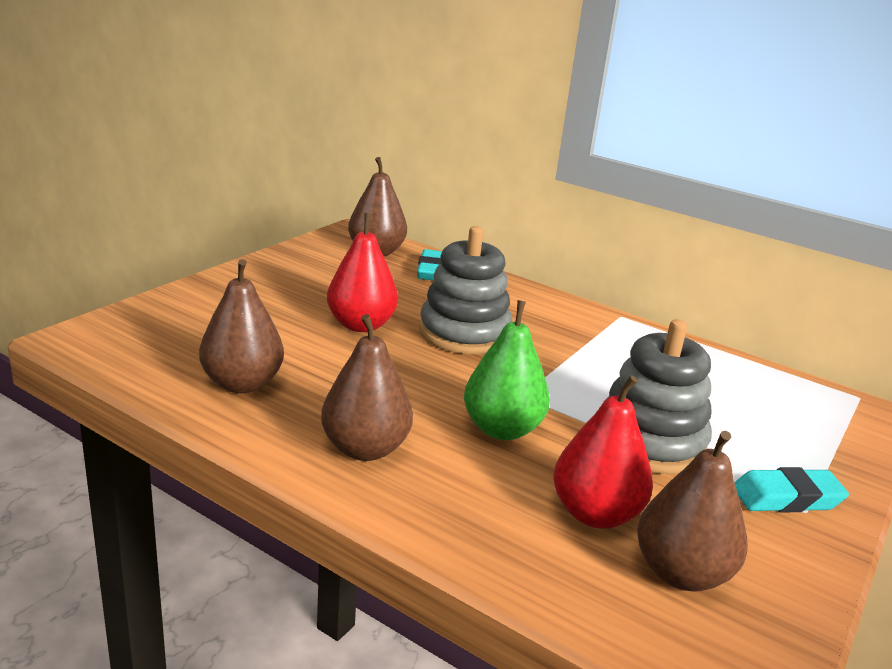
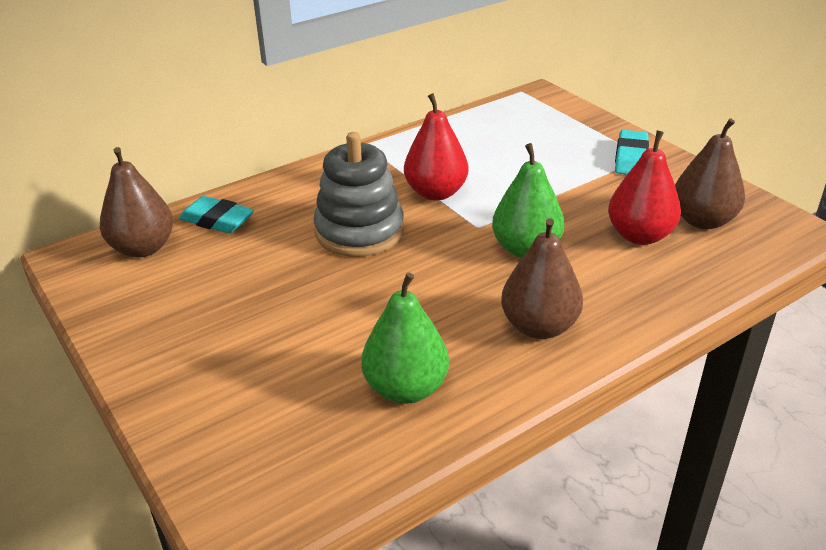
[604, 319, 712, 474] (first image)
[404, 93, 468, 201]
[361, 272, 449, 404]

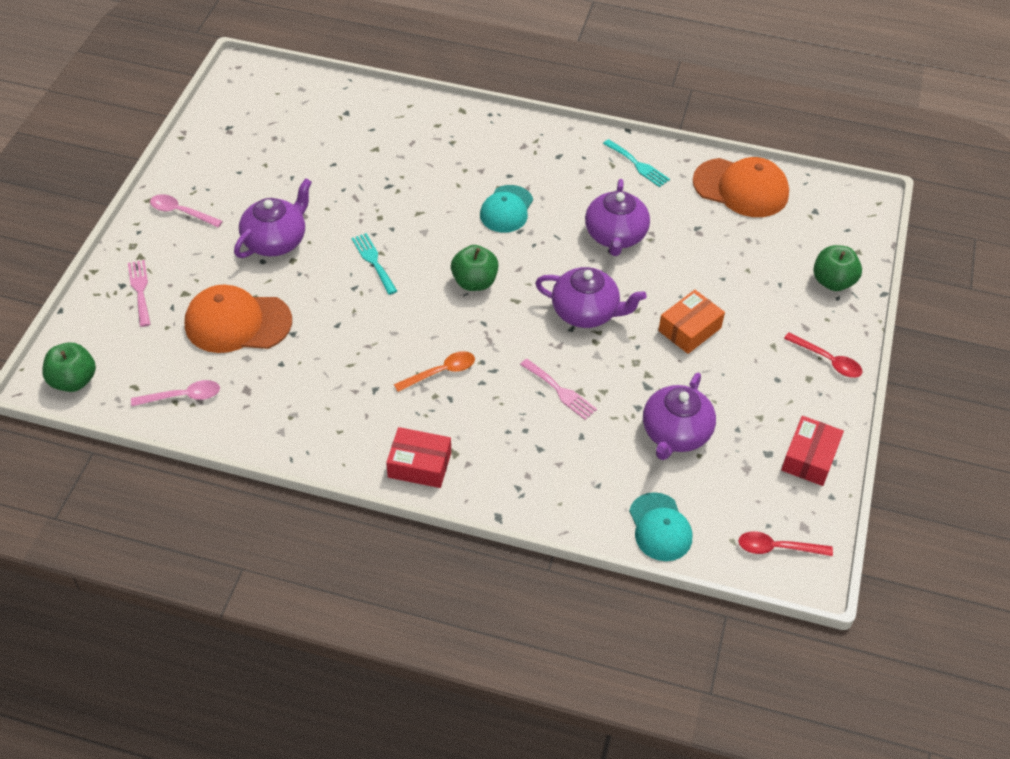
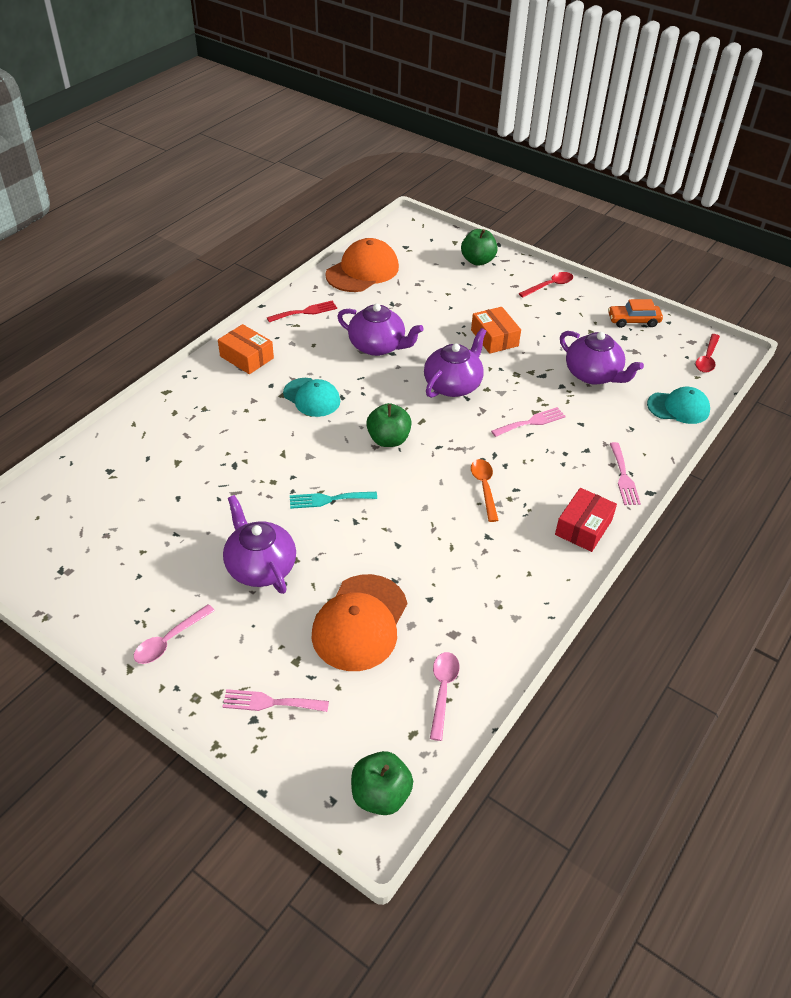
[218, 324, 274, 374]
[610, 442, 641, 505]
[608, 299, 663, 328]
[267, 301, 337, 322]

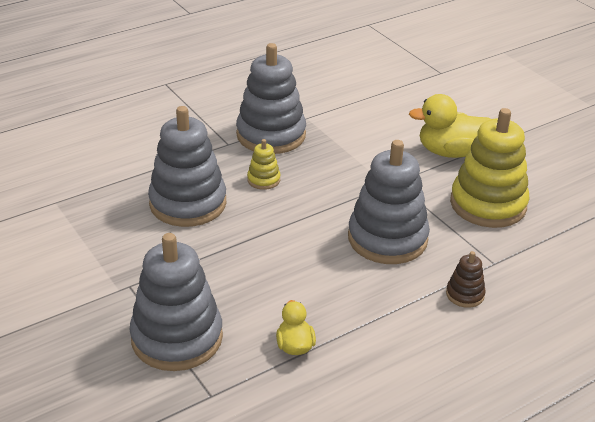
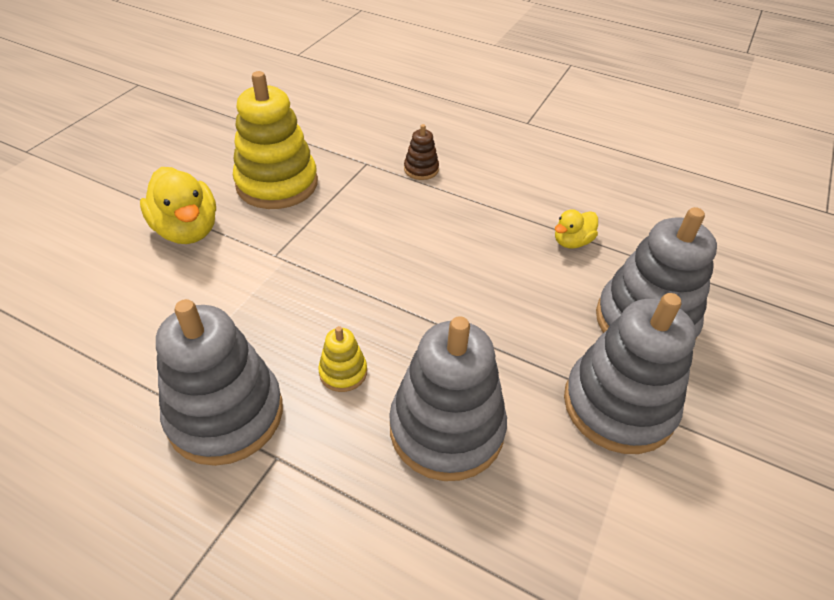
[564, 293, 696, 454]

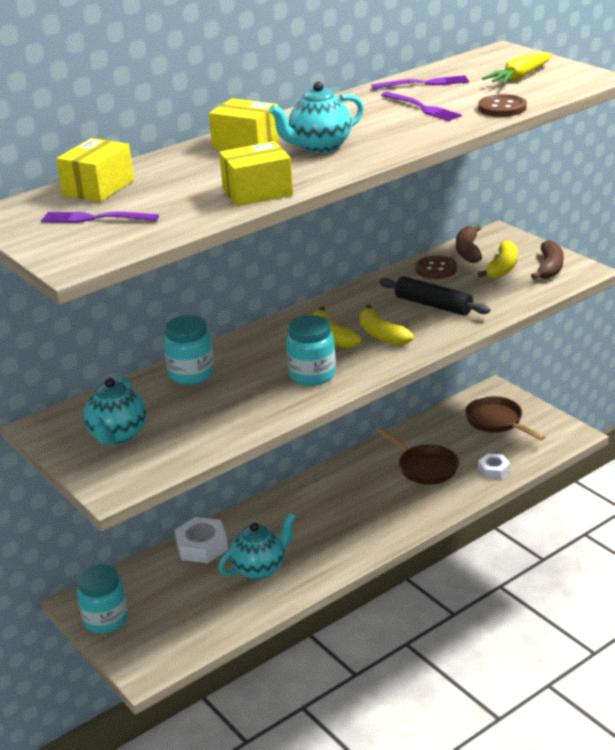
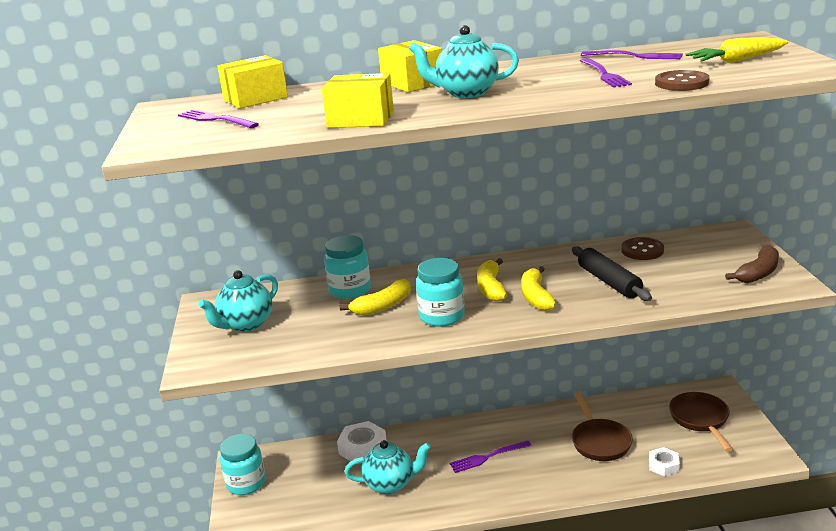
[456, 225, 482, 263] (first image)
[449, 441, 532, 473]
[340, 279, 411, 316]

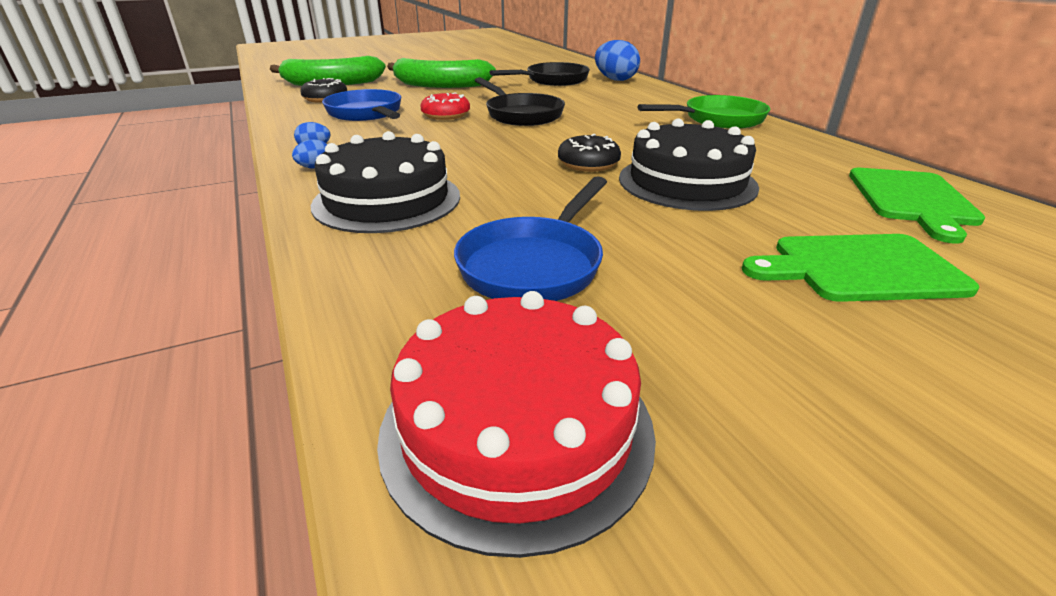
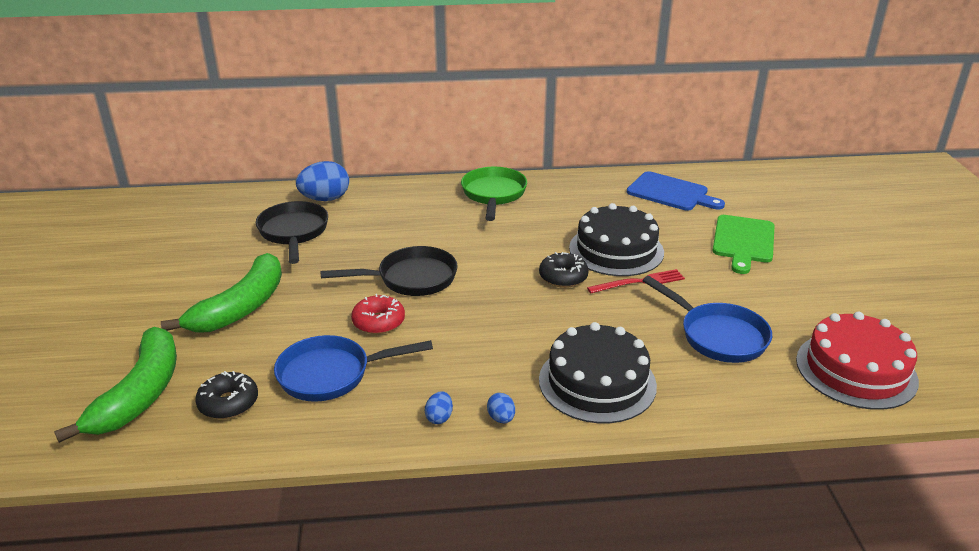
[587, 269, 685, 293]
[627, 171, 725, 211]

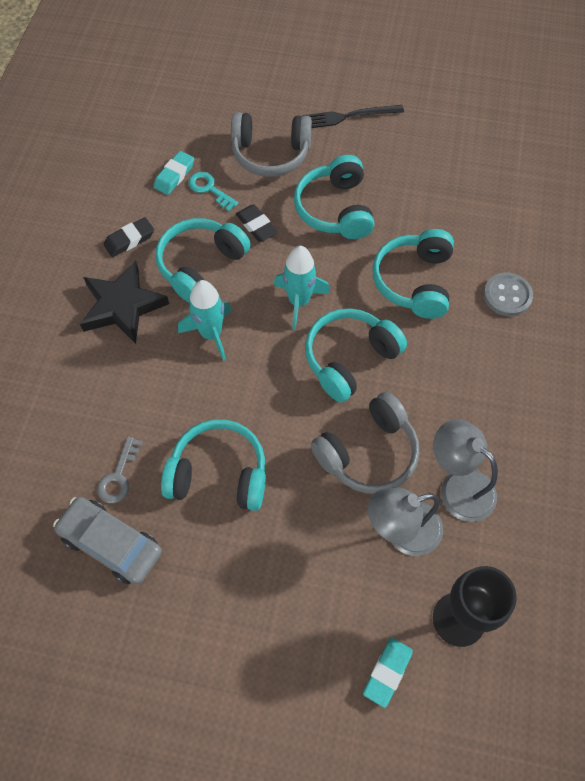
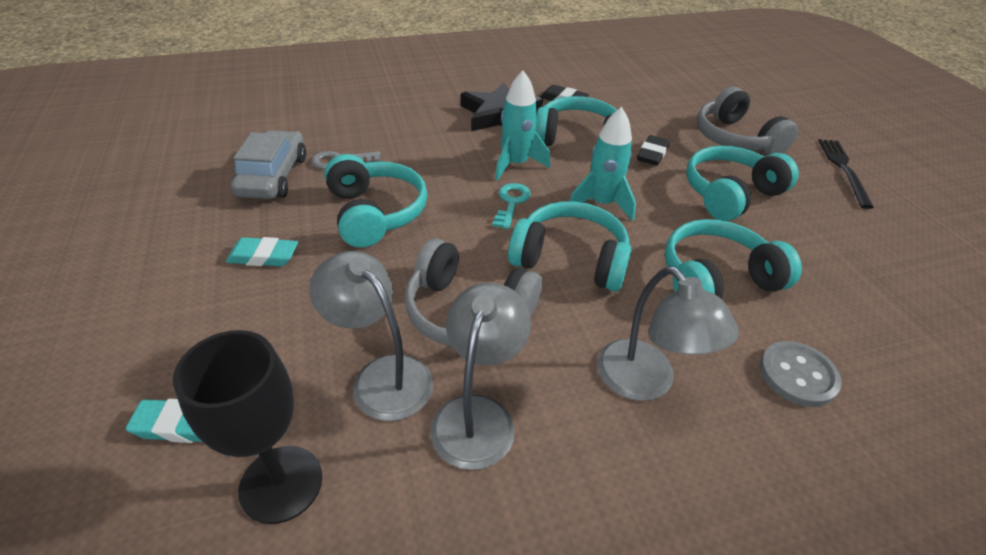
[597, 266, 739, 401]
[226, 237, 298, 266]
[492, 183, 531, 229]
[818, 139, 874, 209]

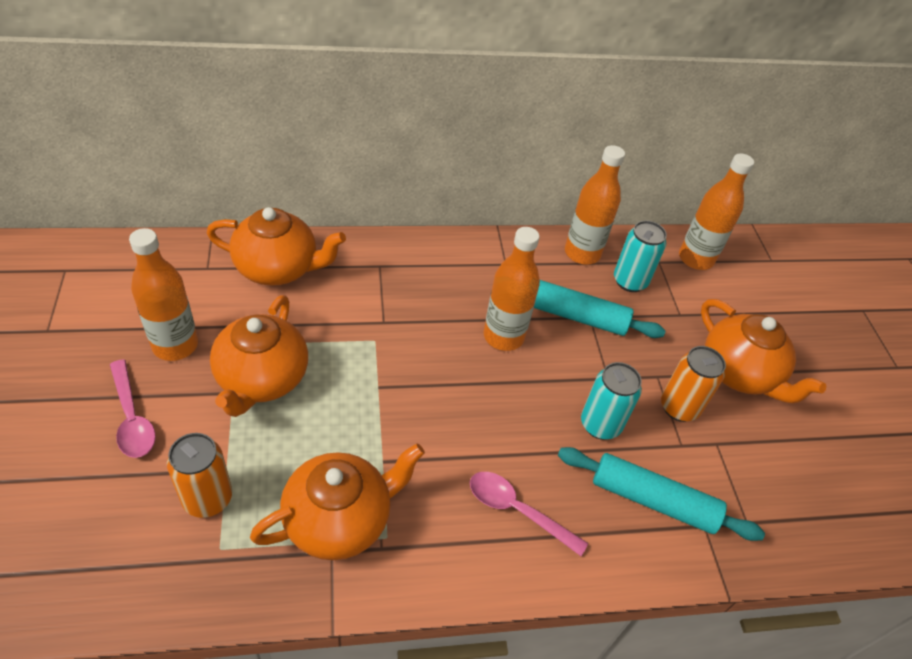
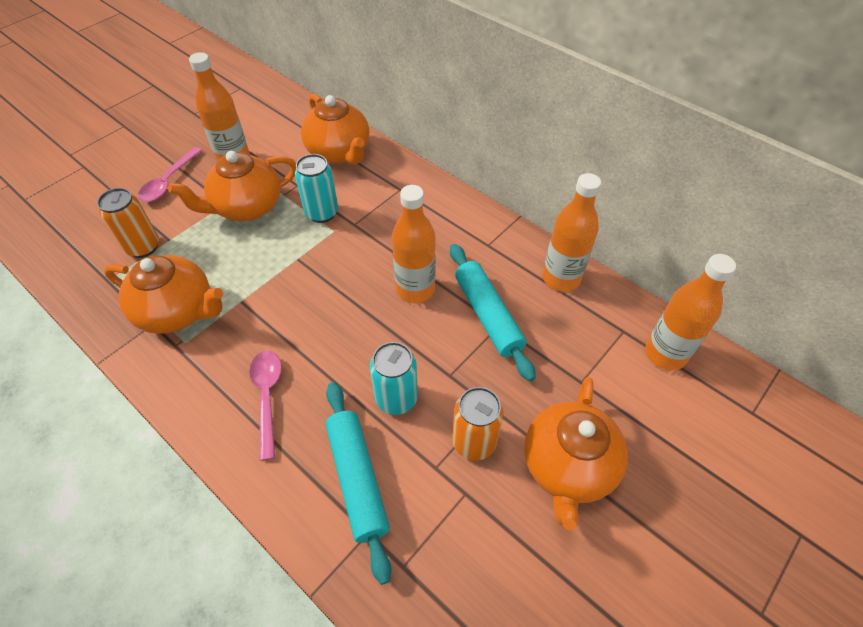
[295, 154, 338, 223]

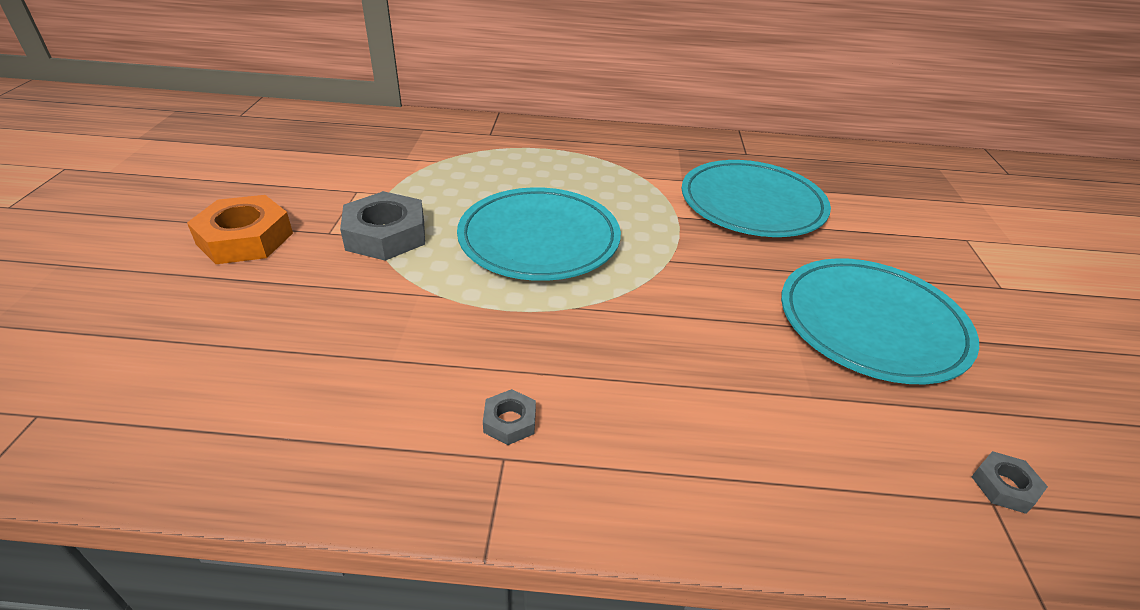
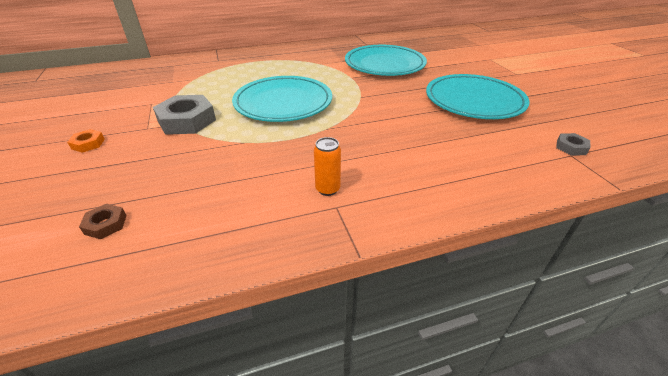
[79, 204, 127, 239]
[314, 137, 341, 196]
[67, 129, 105, 153]

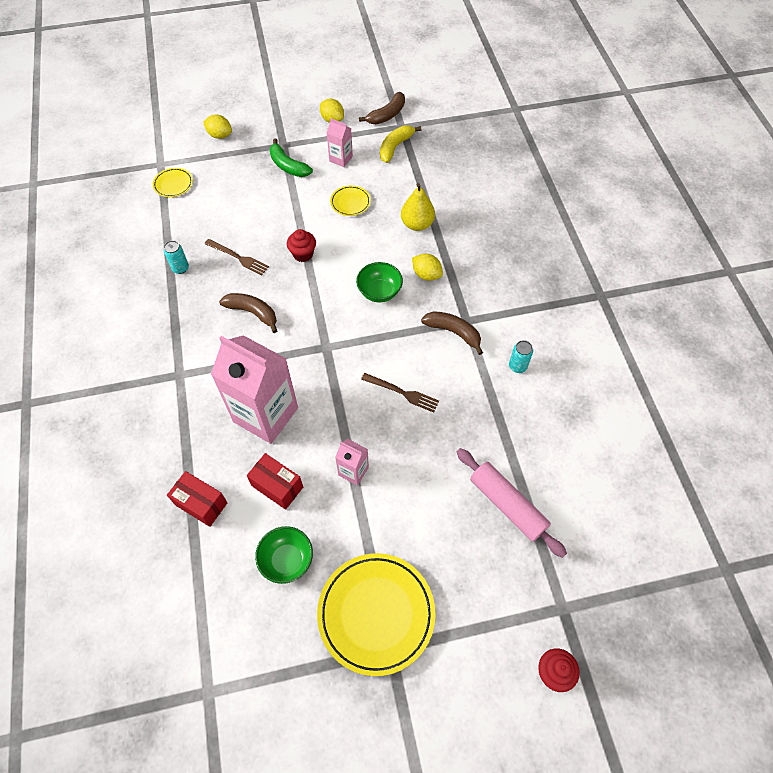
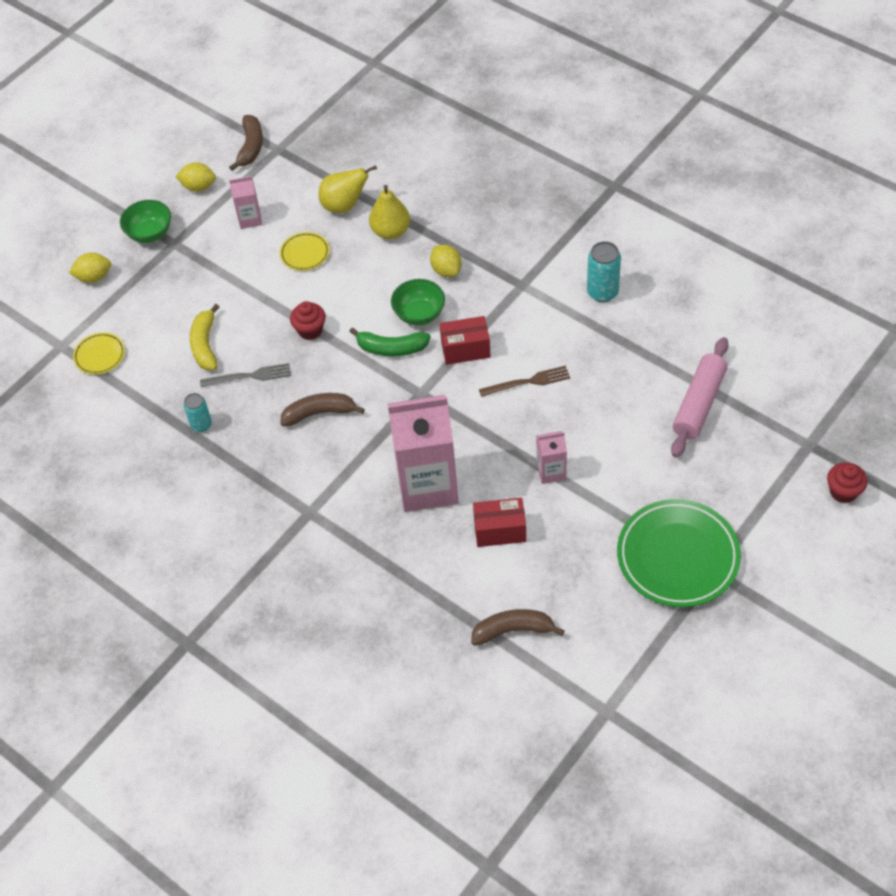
[318, 165, 377, 213]
[440, 316, 491, 365]
[120, 200, 171, 243]
[349, 328, 431, 356]
[190, 304, 219, 370]
[471, 609, 565, 646]
[200, 363, 291, 387]
[617, 499, 741, 607]
[430, 245, 462, 277]
[671, 337, 729, 458]
[587, 241, 621, 302]

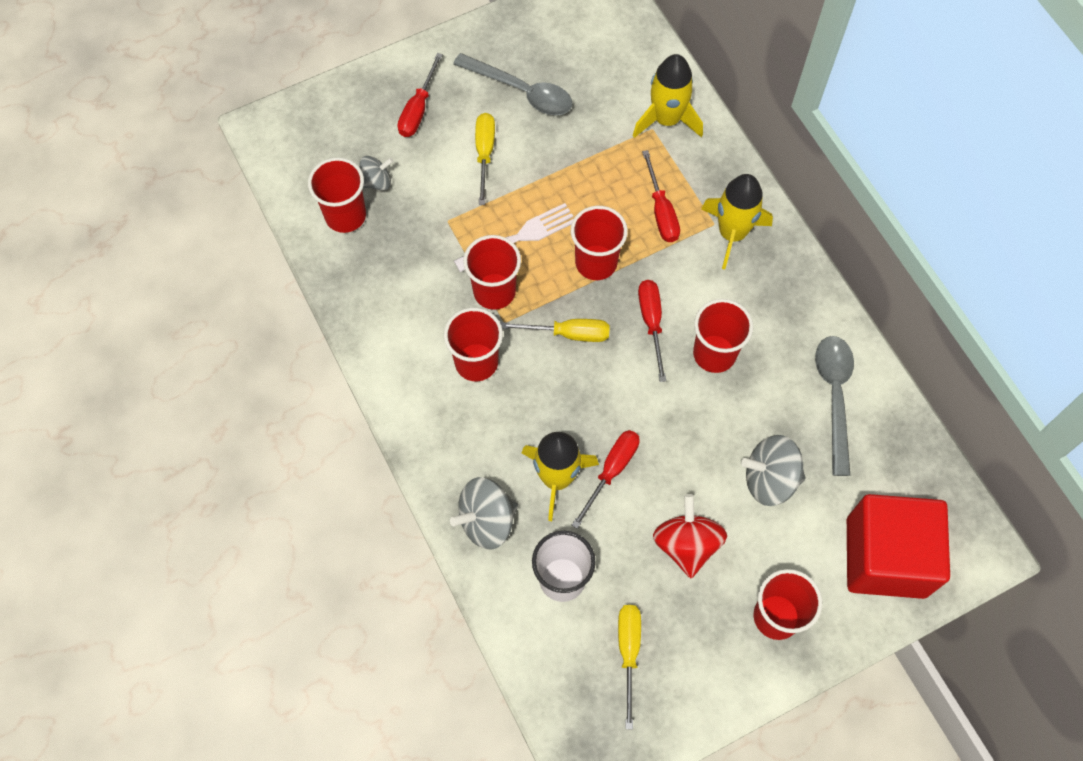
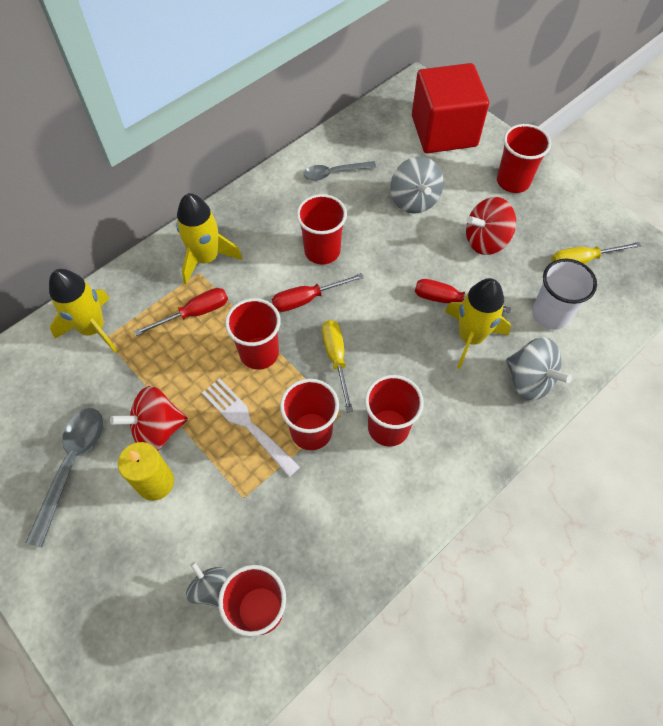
[397, 53, 443, 137] (first image)
[110, 386, 188, 451]
[118, 442, 174, 501]
[304, 161, 376, 181]

